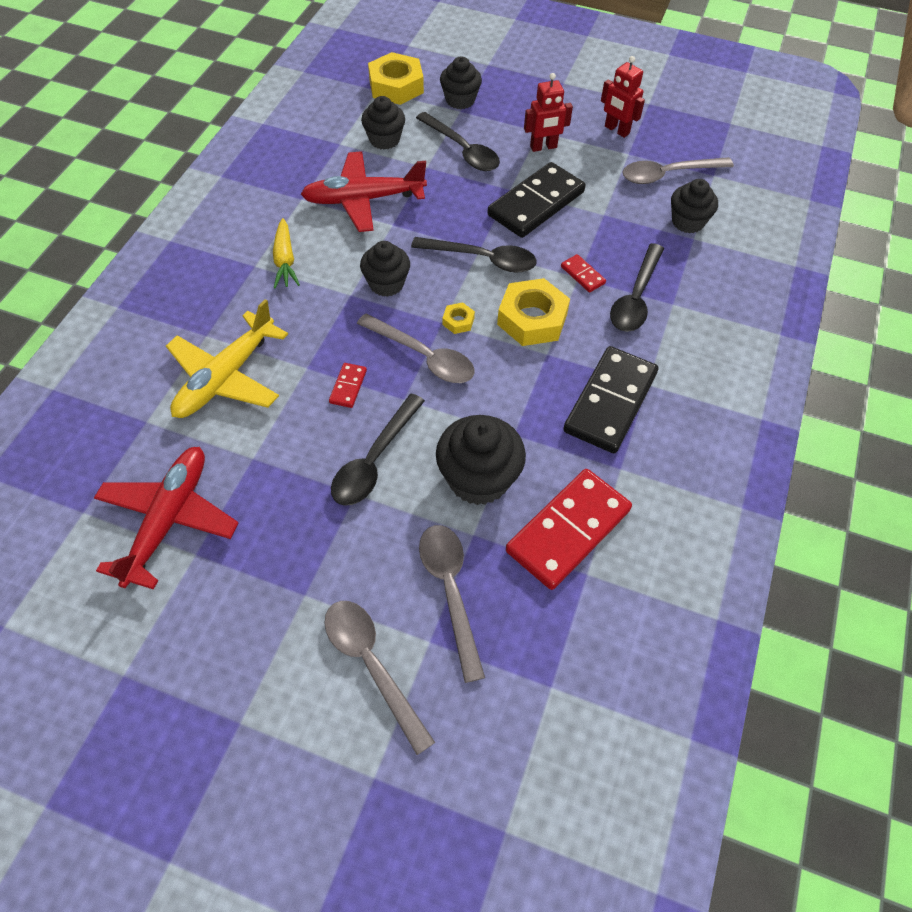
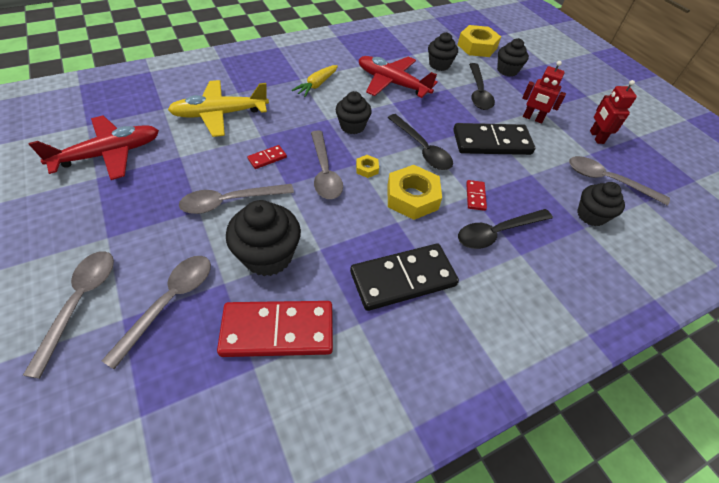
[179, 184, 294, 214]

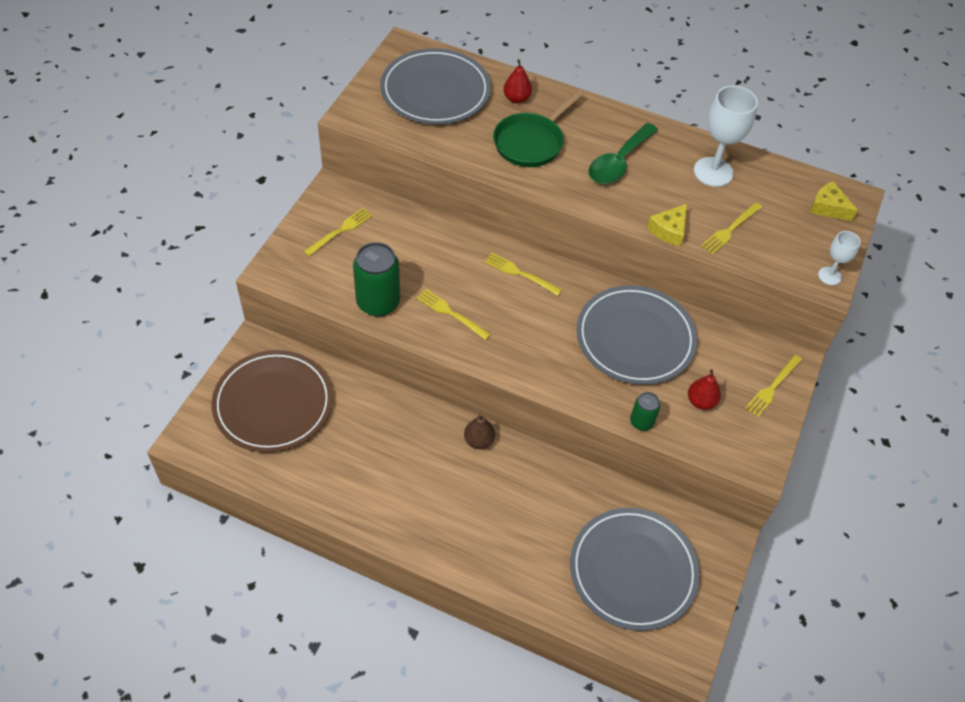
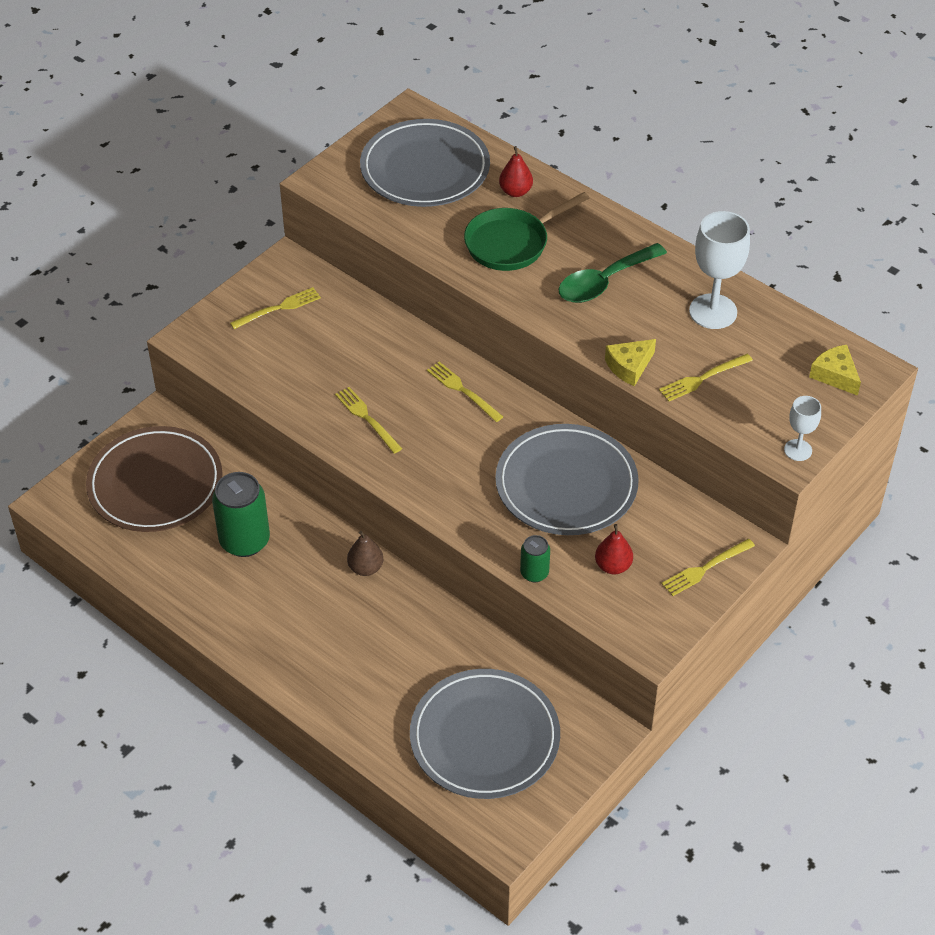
[212, 472, 270, 557]

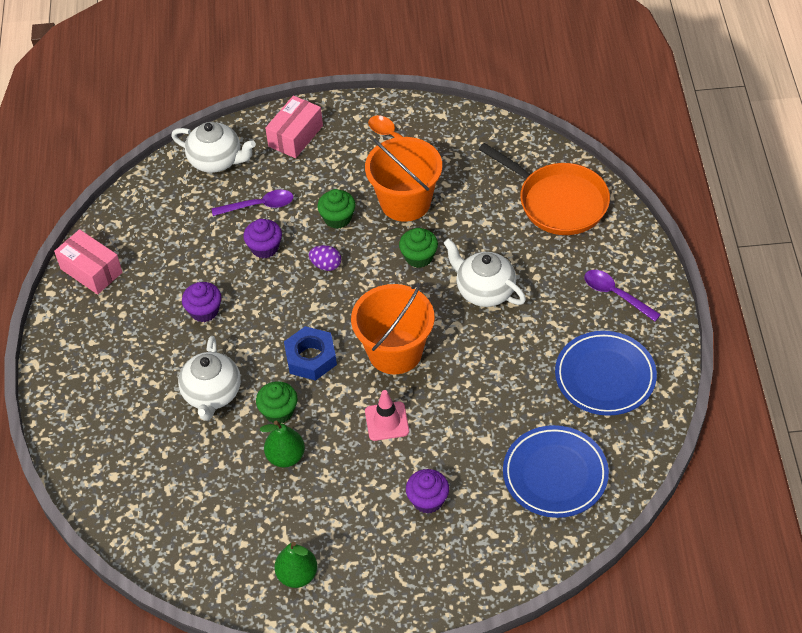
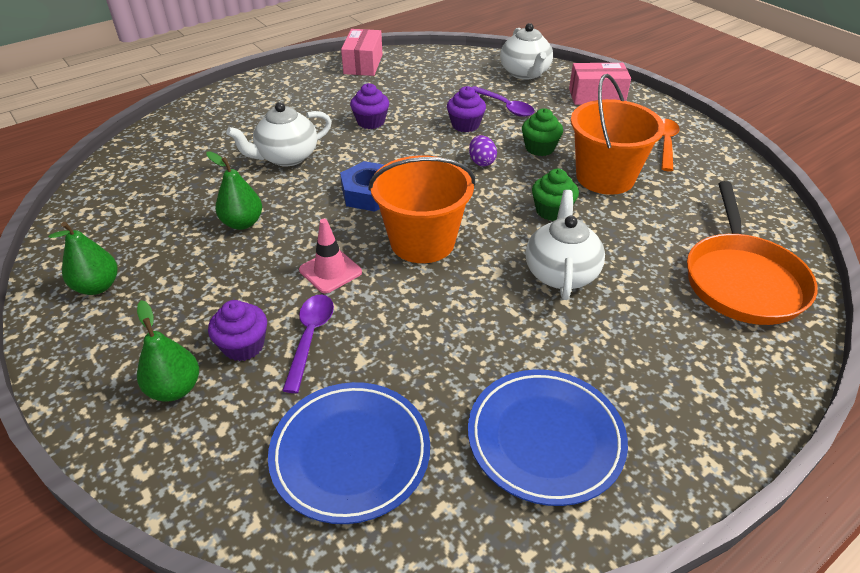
[256, 381, 298, 423] (first image)
[137, 300, 199, 402]
[282, 295, 334, 393]

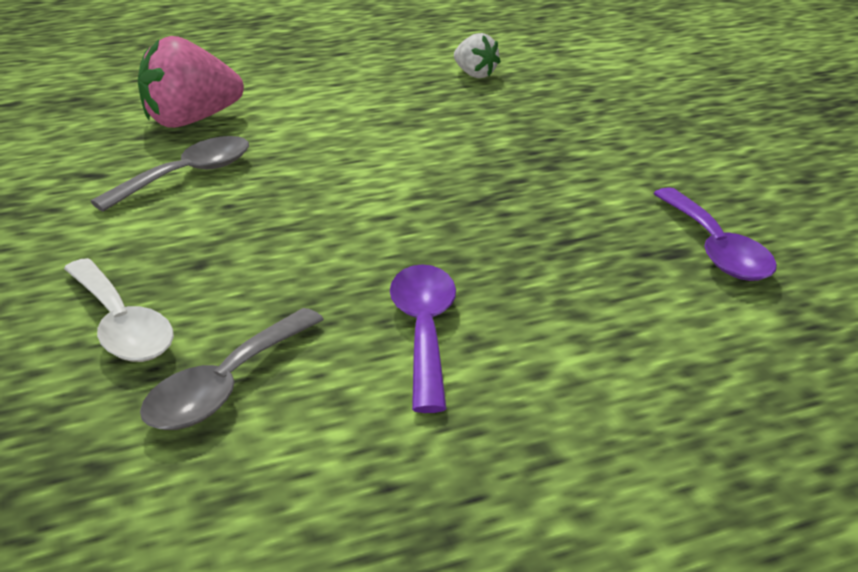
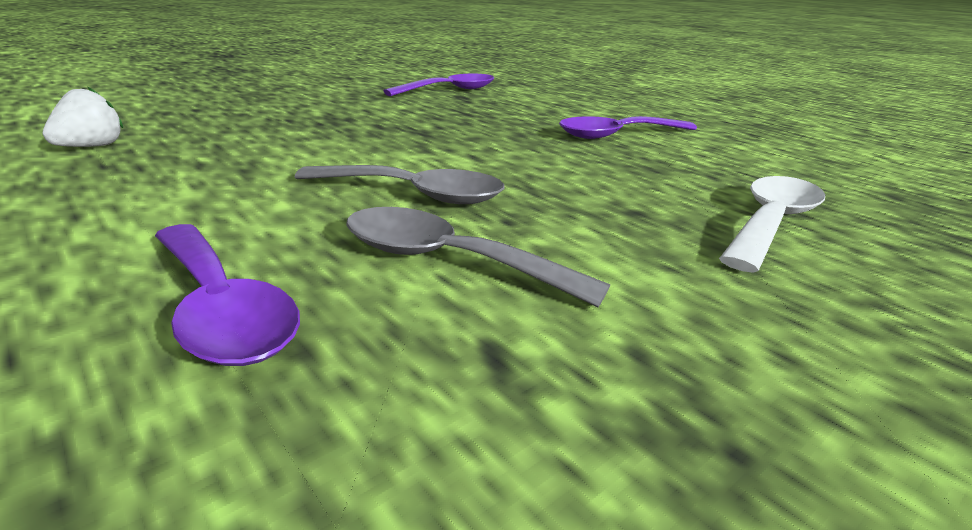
[295, 165, 505, 204]
[155, 224, 300, 366]

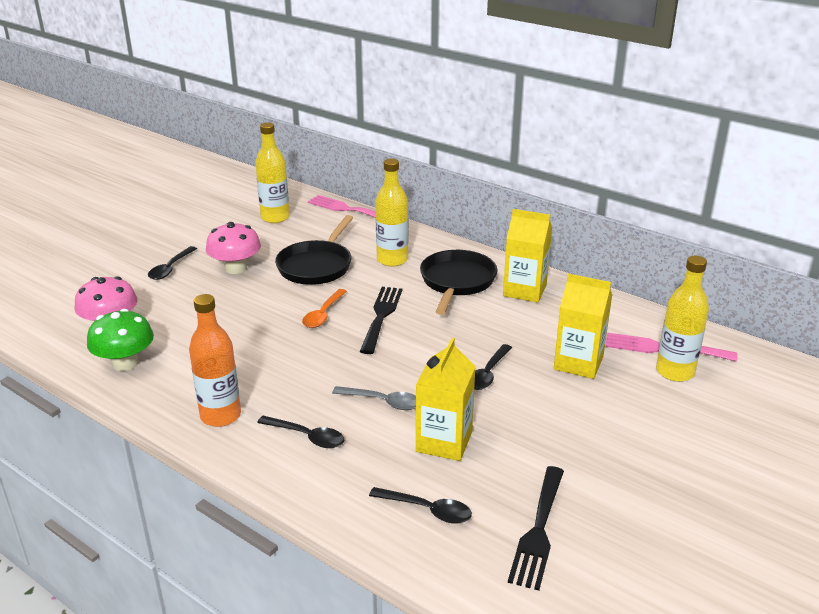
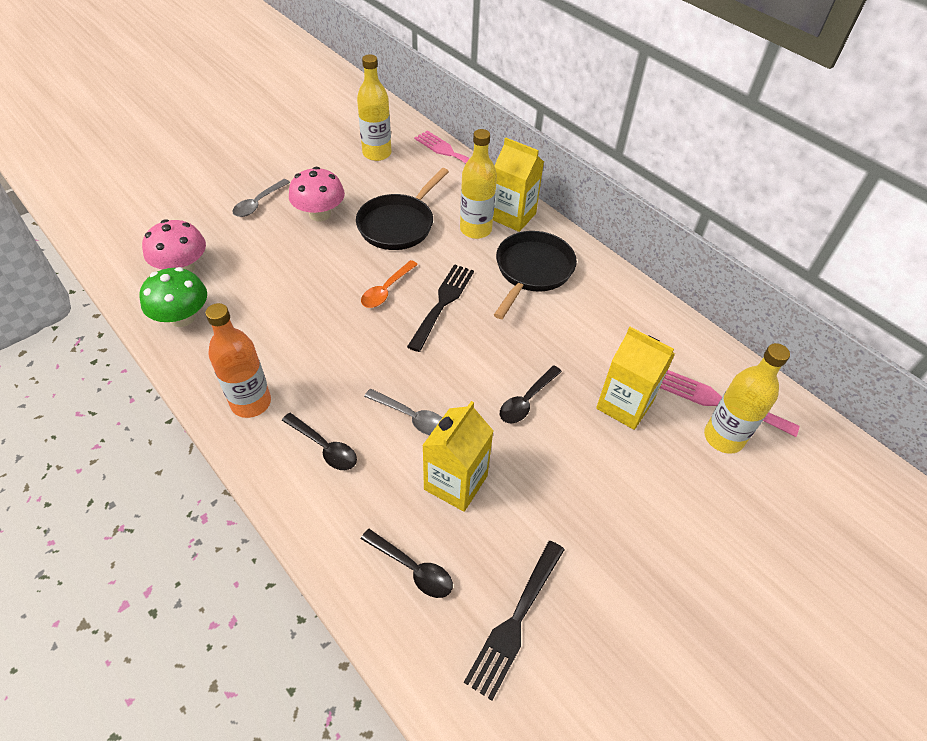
[493, 138, 544, 232]
[232, 179, 290, 217]

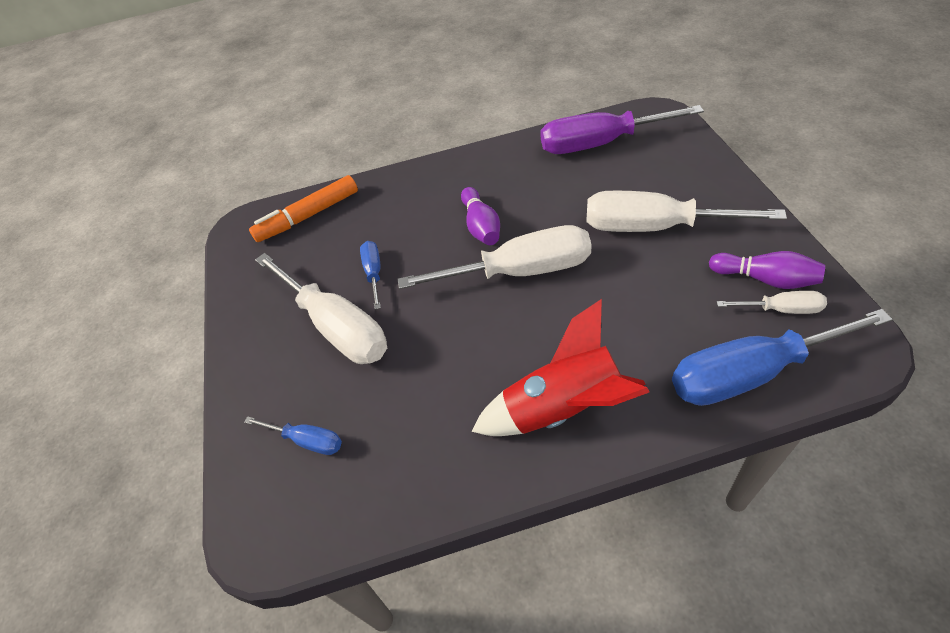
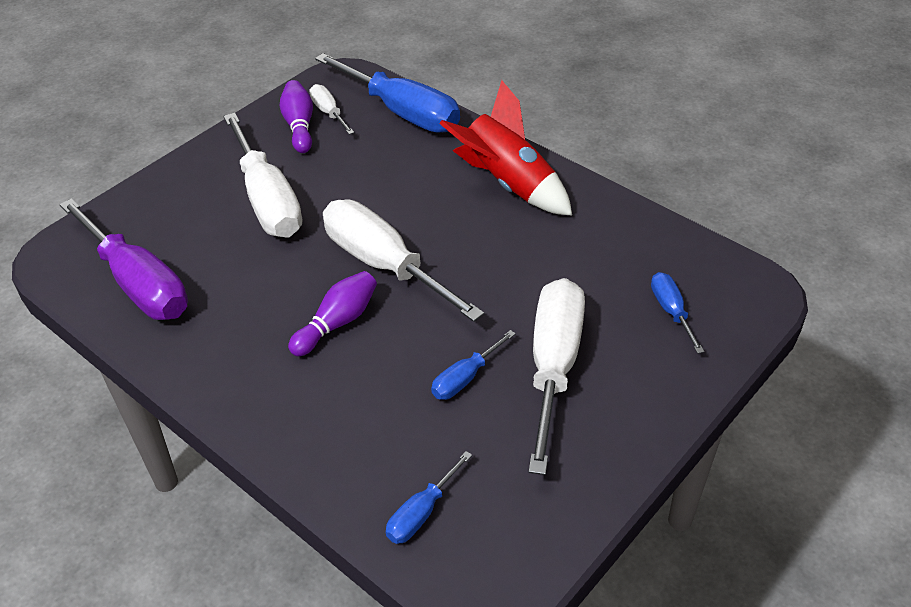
[386, 451, 472, 544]

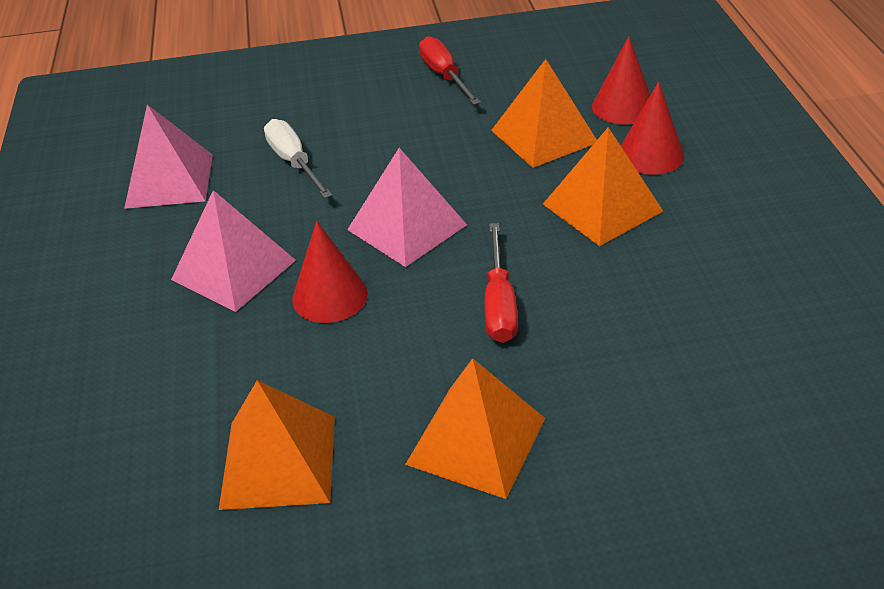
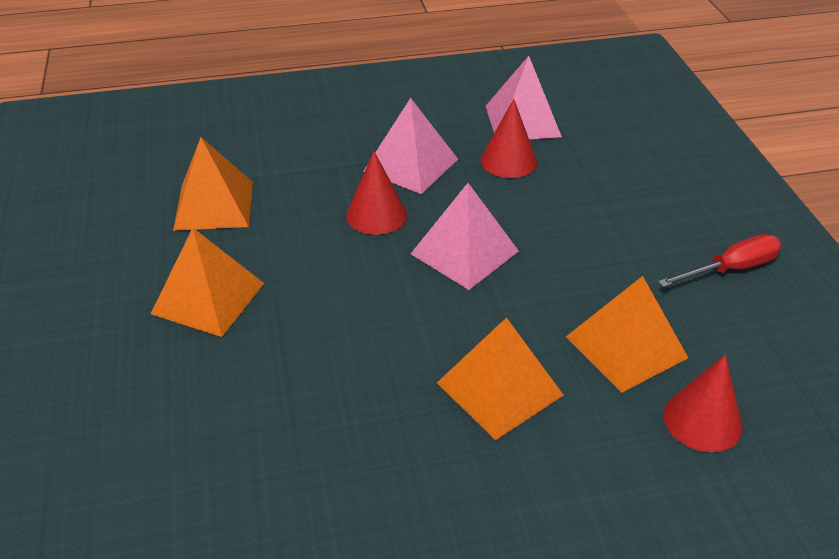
[264, 119, 333, 199] (first image)
[484, 223, 518, 343] (first image)
[480, 99, 537, 178]

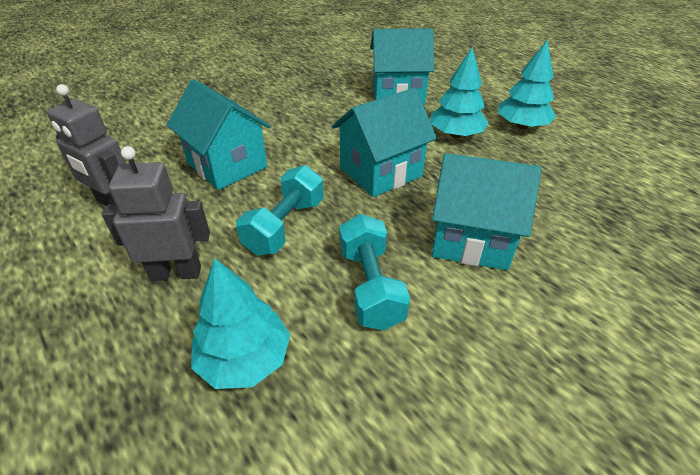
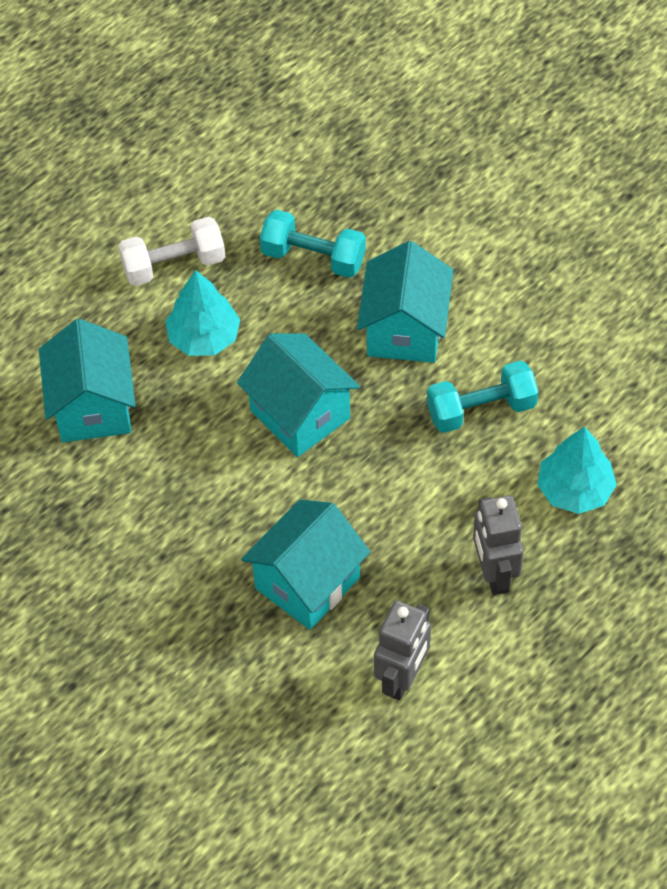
[260, 210, 366, 278]
[118, 217, 225, 286]

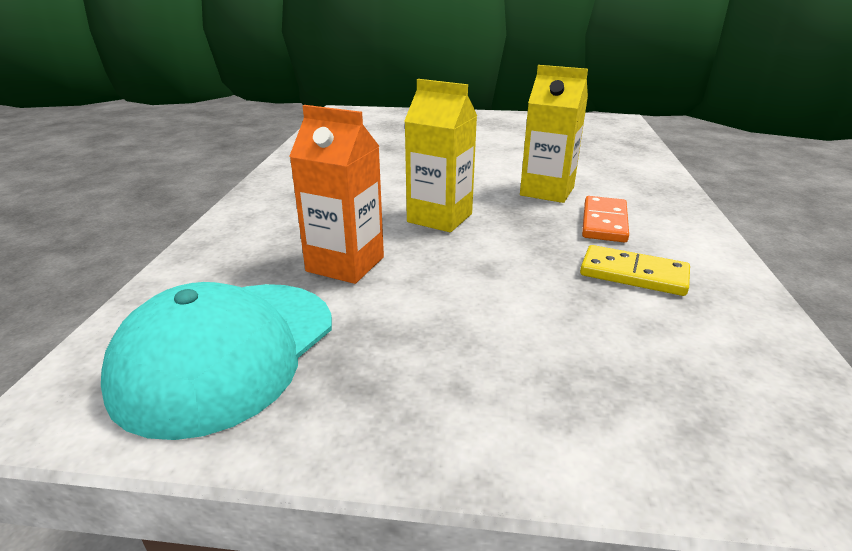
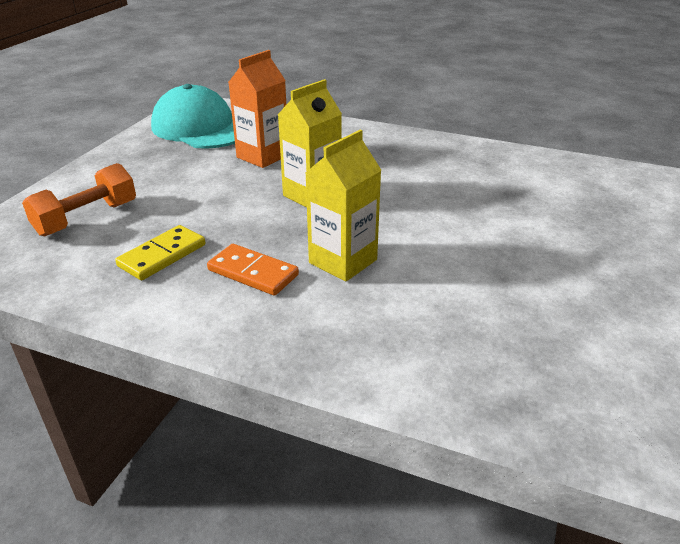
[22, 163, 136, 236]

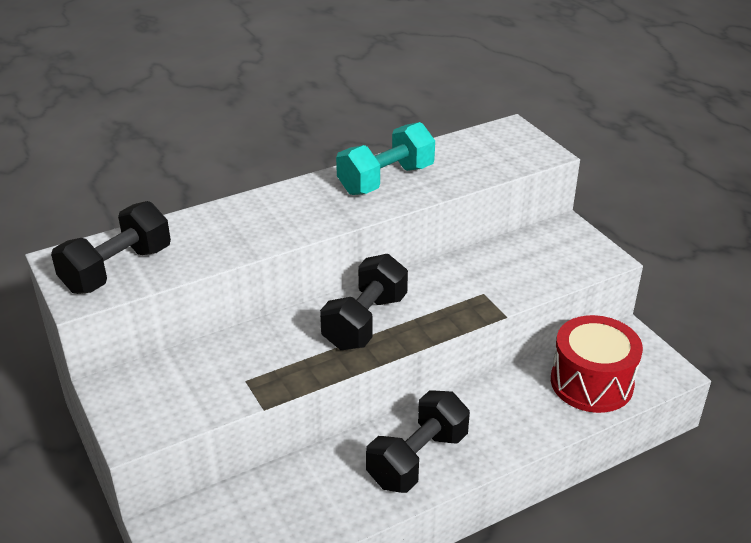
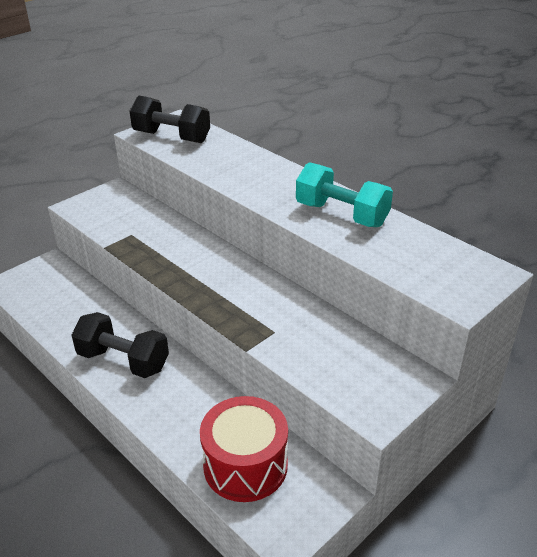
[320, 254, 408, 350] (first image)

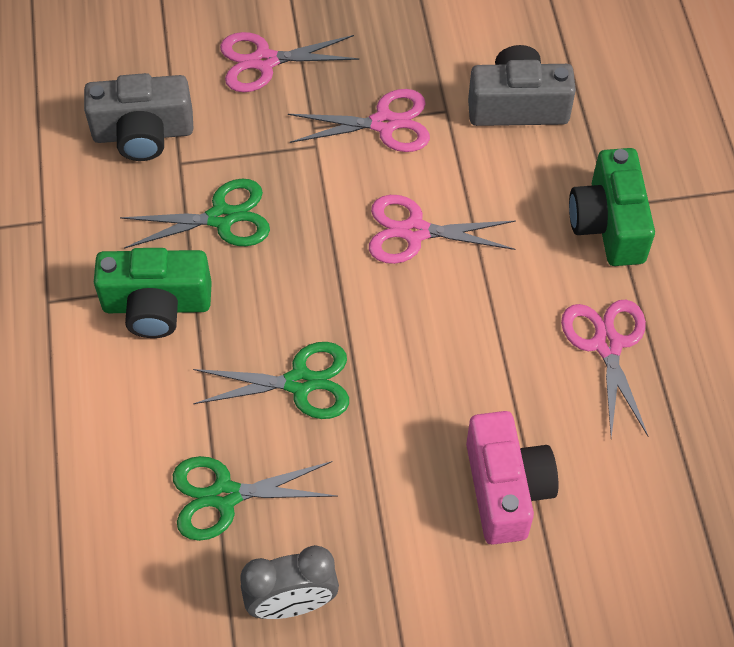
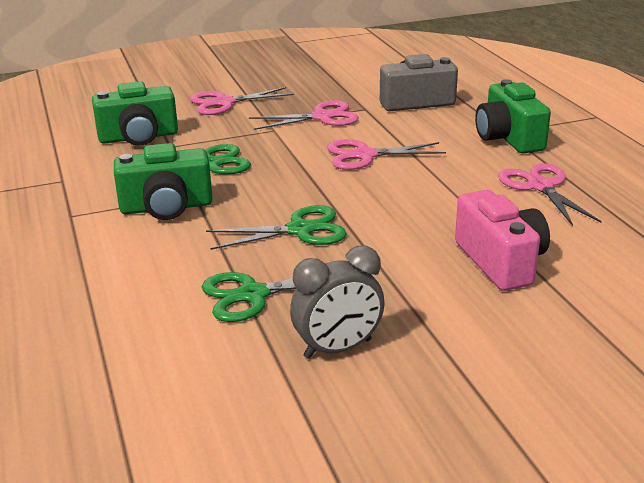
[92, 81, 178, 146]

